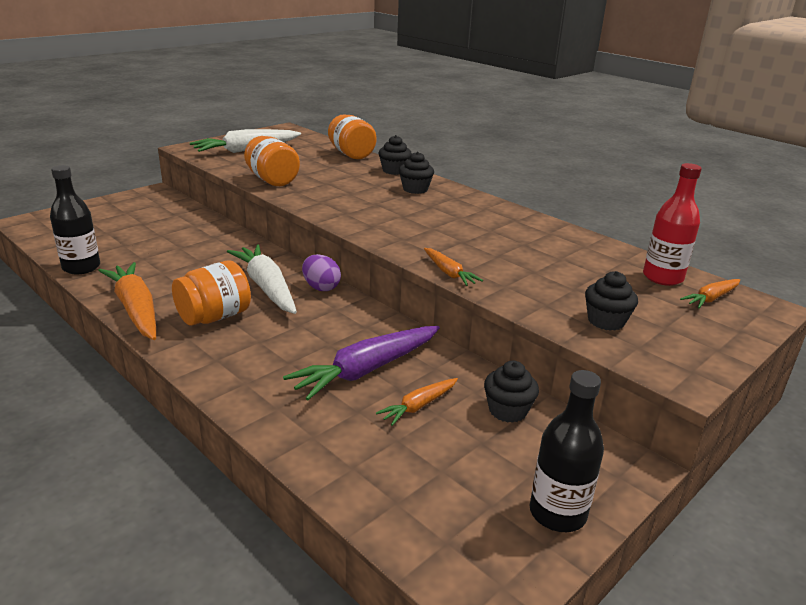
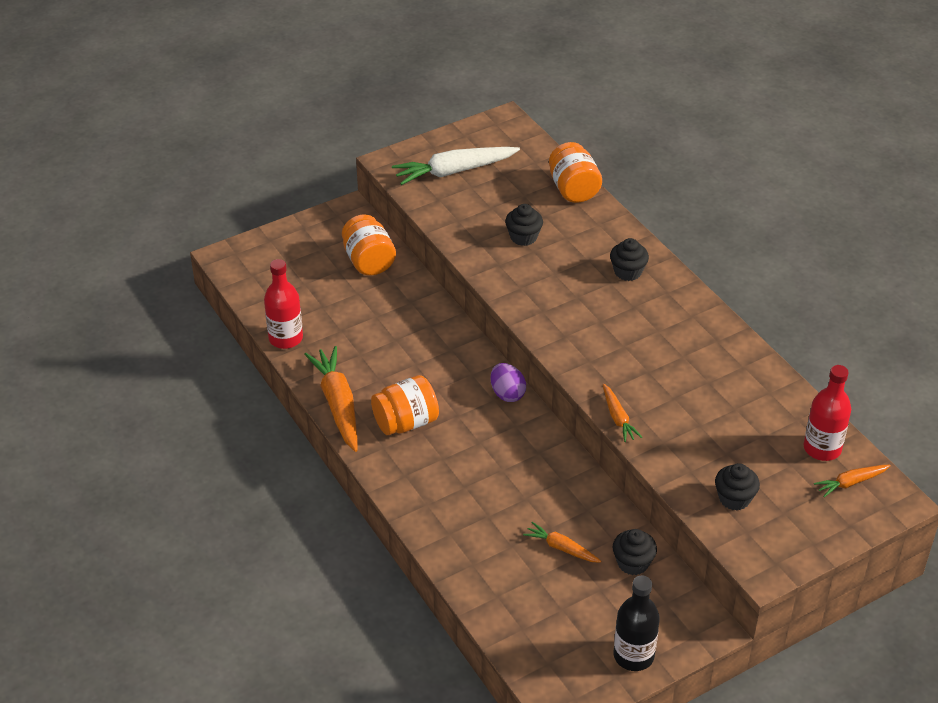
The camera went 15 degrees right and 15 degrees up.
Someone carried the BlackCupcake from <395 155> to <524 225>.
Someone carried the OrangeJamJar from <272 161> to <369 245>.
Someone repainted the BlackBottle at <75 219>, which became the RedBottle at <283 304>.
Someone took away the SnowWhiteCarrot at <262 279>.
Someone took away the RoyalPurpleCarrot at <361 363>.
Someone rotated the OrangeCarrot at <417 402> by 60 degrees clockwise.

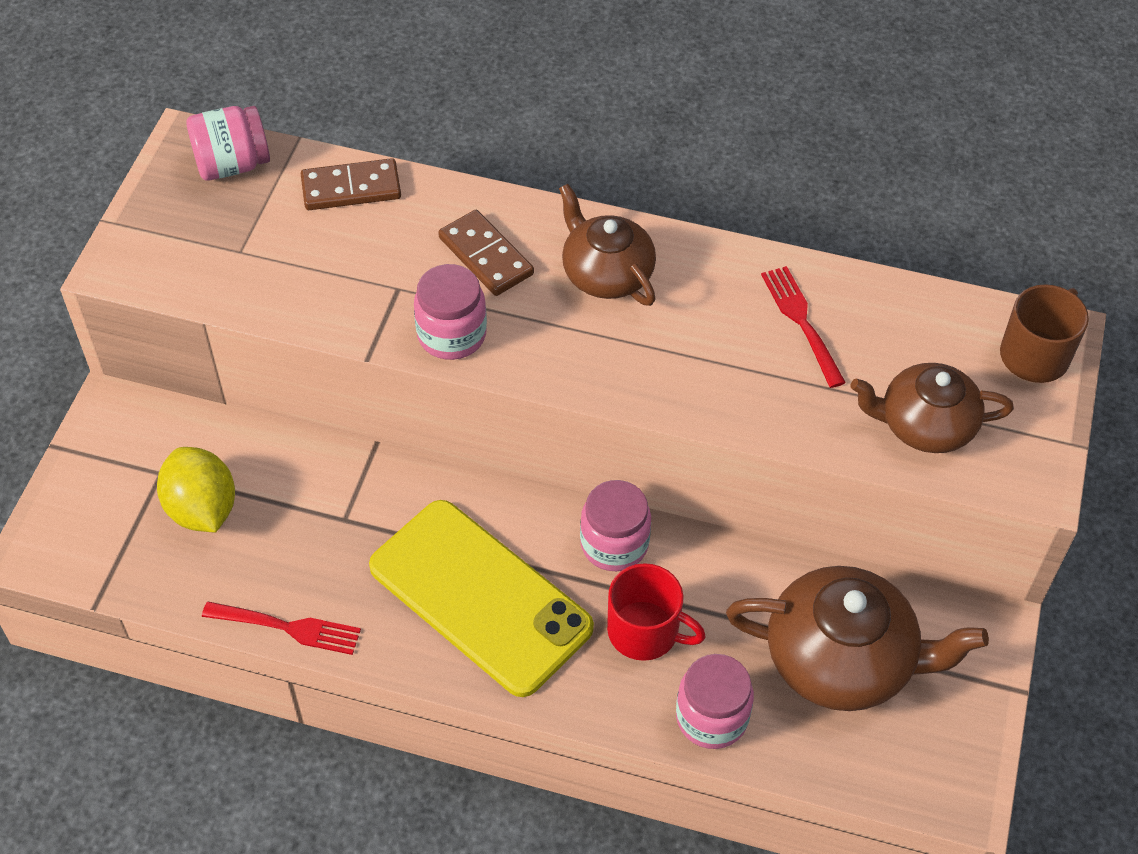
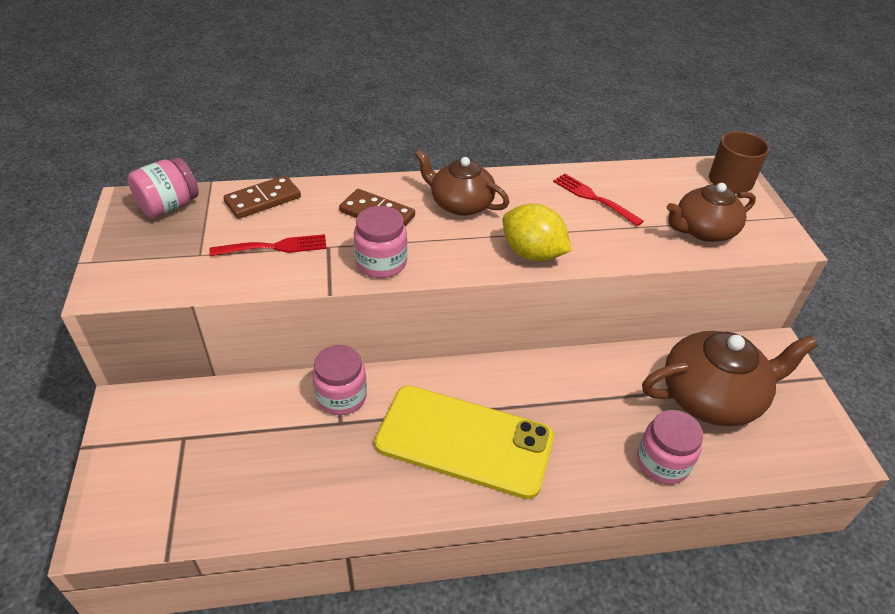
The camera went 25 degrees left and 10 degrees down.
Someone carried the YellowCitrusFruit from <196 489> to <536 232>.
Someone carried the RosePinkJamJar from <615 525> to <339 380>.
Someone took away the RedCoffeeMug at <656 612>.
Someone carried the RedDinnerFork from <281 628> to <268 245>.

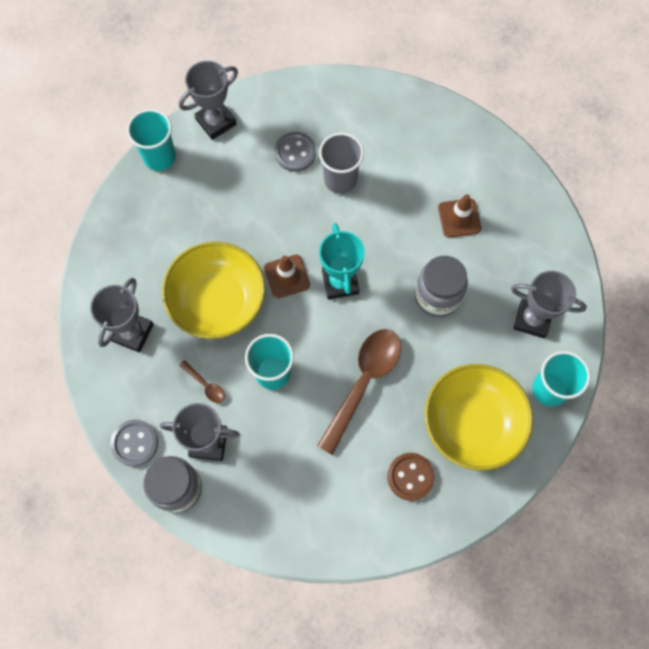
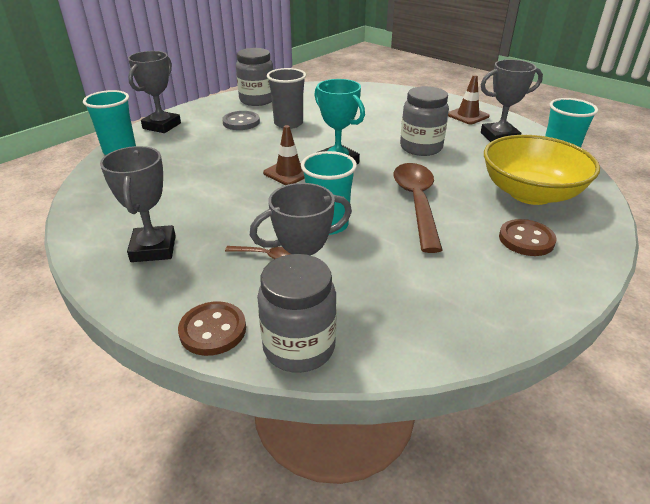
The camera went 30 degrees left and 35 degrees down.
Someone carried the RussetSafetyCone from <459 216> to <469 99>.
Someone took away the YellowBowl at <213 290>.
Someone repainted the AshGreyShirtButton at <134 443>, which became the RussetShirtButton at <212 328>.
Someone put down the AshGreyJamJar at <254 77>.

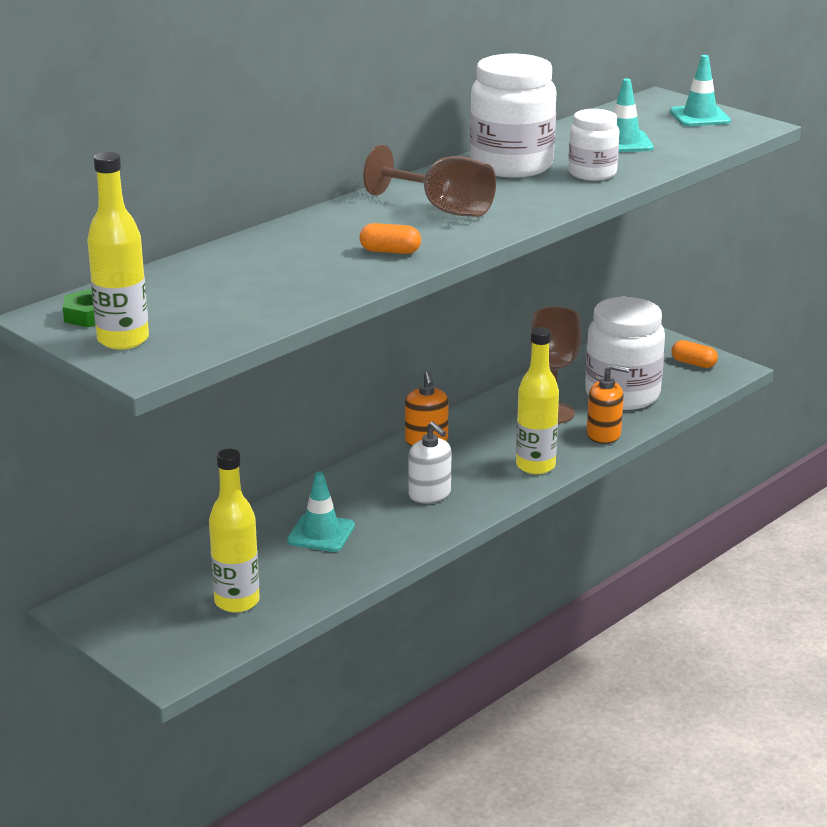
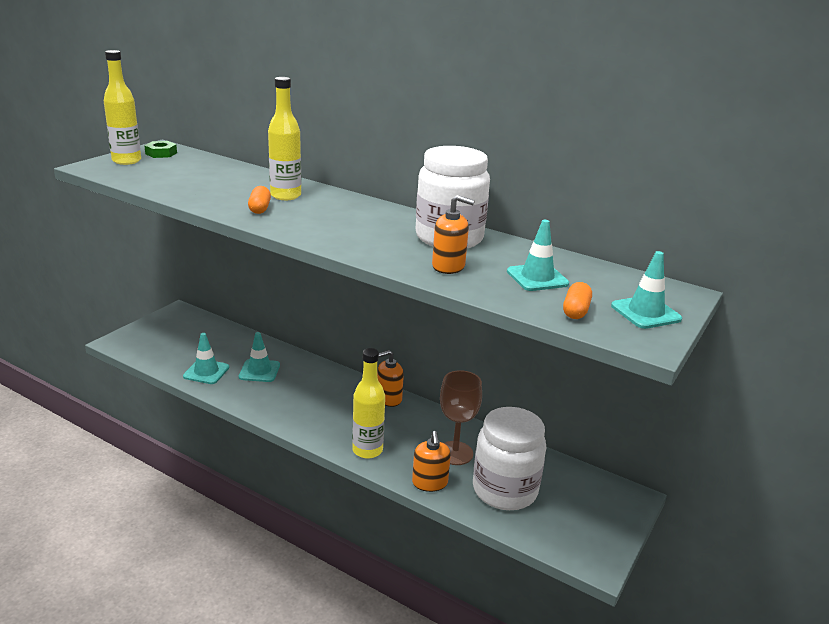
The camera went 75 degrees right and 0 degrees up.
Someone swapped the SnowWhiteJamJar at <593 145> for the OrangePumpBottle at <453 234>.
Someone took away the RussetWineGlass at <429 181>.
Someone carried the OrangePill from <695 354> to <577 300>.
Someone took away the SnowWhitePumpBottle at <429 462>.
Someone carried the YellowBottle from <234 531> to <284 138>.
Someone put down the AquaSafetyCone at <206 358>.

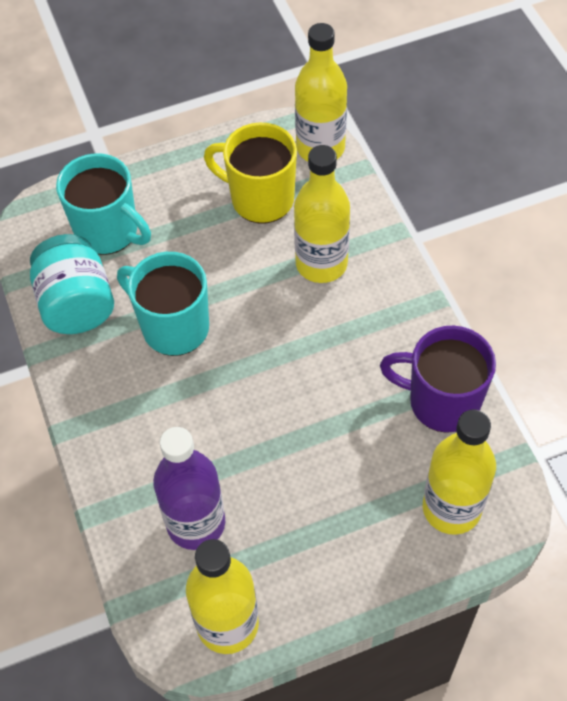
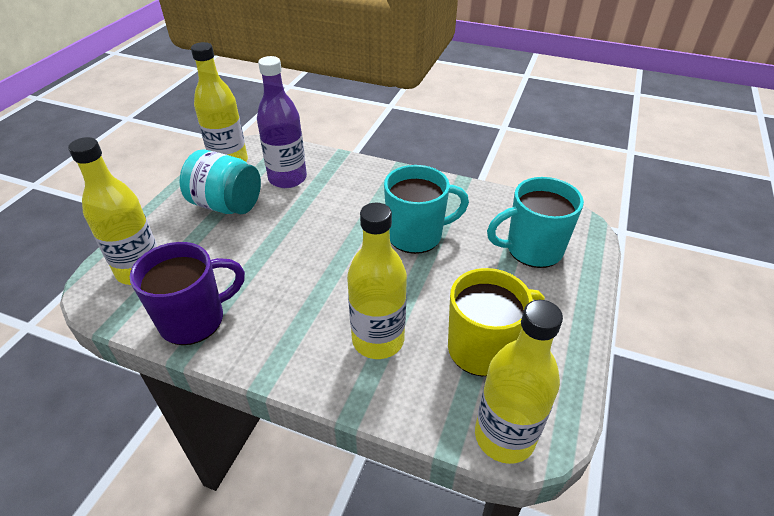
The camera went 130 degrees right and 15 degrees down.
Someone carried the AquaJamJar from <72 284> to <220 182>.

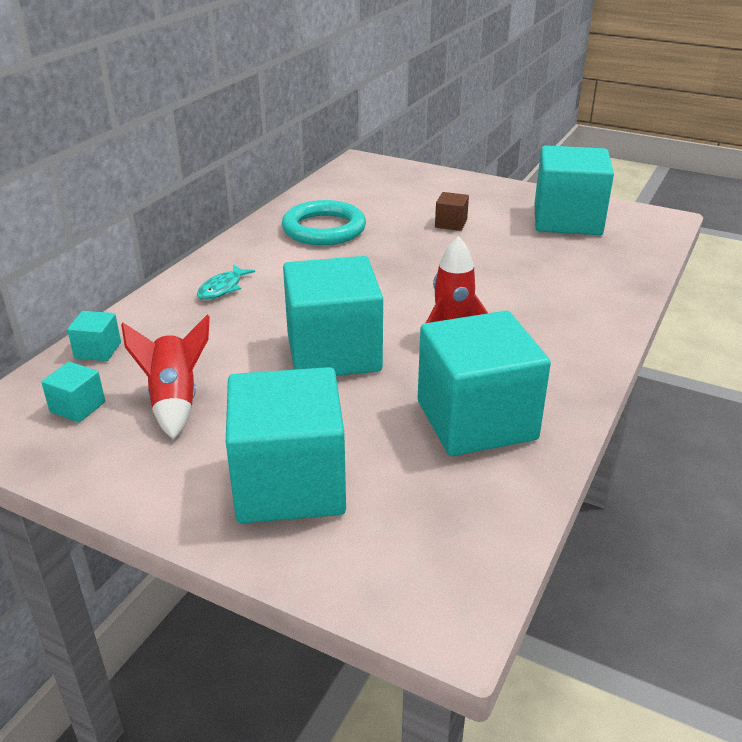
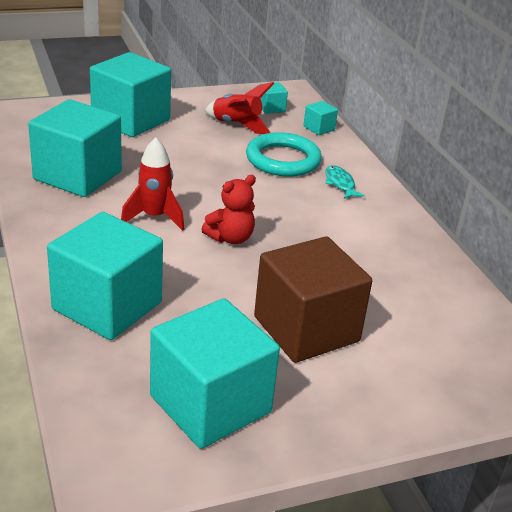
The camera went 130 degrees right and 0 degrees up.
Someone scaled the RussetSolidCube at <452 211> by 2.38.
Someone carried the AquaTorus from <324 222> to <284 154>.
Someone carried the AquaSolidCube from <333 316> to <105 276>.
Someone put down the RedStuffedBear at <228 209>.

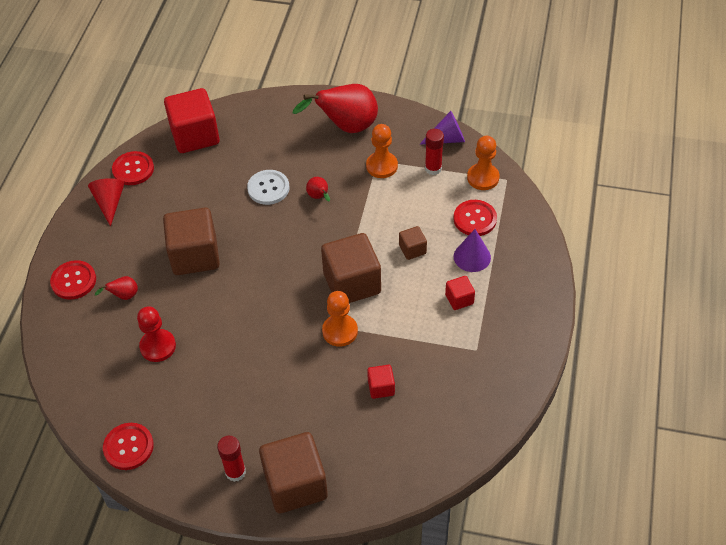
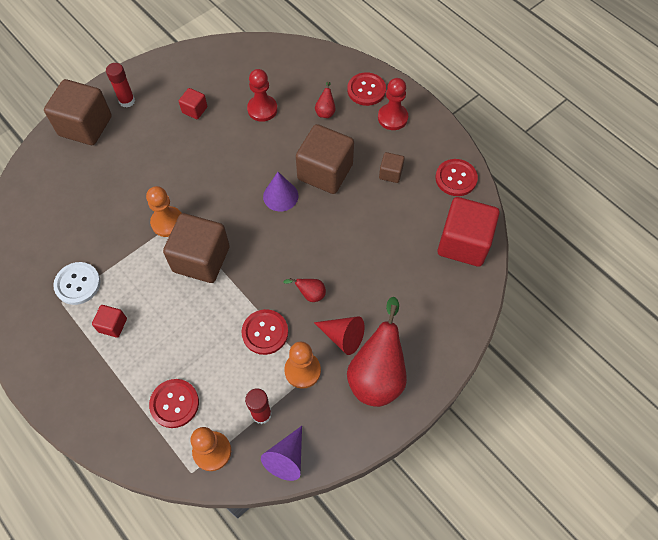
The camera went 125 degrees right and 10 degrees up.
Someone carried the SnowWhiteShirtButton from <268 187> to <77 283>.
Someone carried the RedCone from <106 202> to <339 335>.
Someone carried the RussetSolidCube from <413 243> to <392 167>.
Someone carried the RoyalPurpleCone from <472 250> to <280 191>.
Someone carried the RedSolidCube from <381 382> to <193 103>.
Someone carried the RedShirtButton from <128 446> to <265 332>.
Someone put down the RedChessPawn at <393 104>.

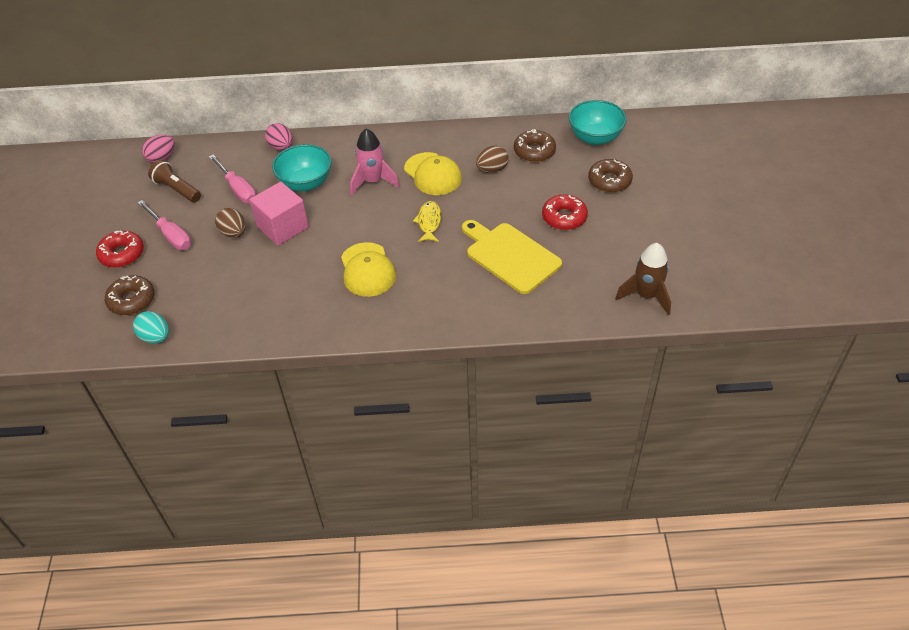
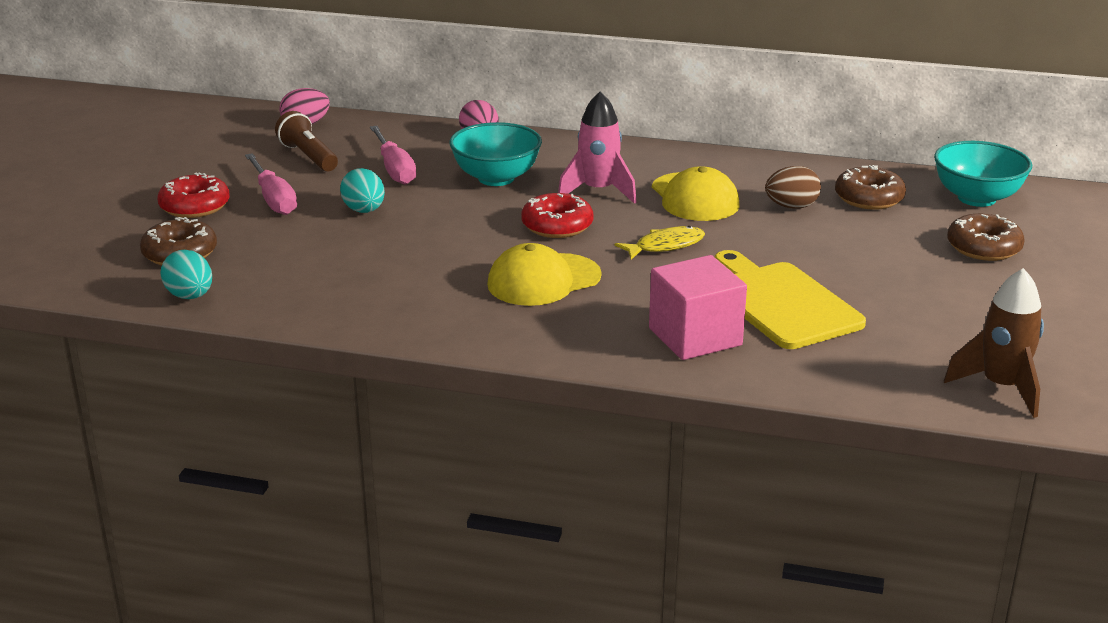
The camera went 15 degrees right and 20 degrees down.
Someone carried the RosePinkSolidCube from <279 214> to <698 307>.
Someone carried the RedGlazedDonut from <565 212> to <557 215>.
Someone rotated the YellowFishFigure at <427 221> by 45 degrees clockwise.
Someone repainted the RussetEgg at <230 223>, which became the AquaEgg at <362 190>.
Someone rotated the YellowCap at <368 269> by 60 degrees clockwise.

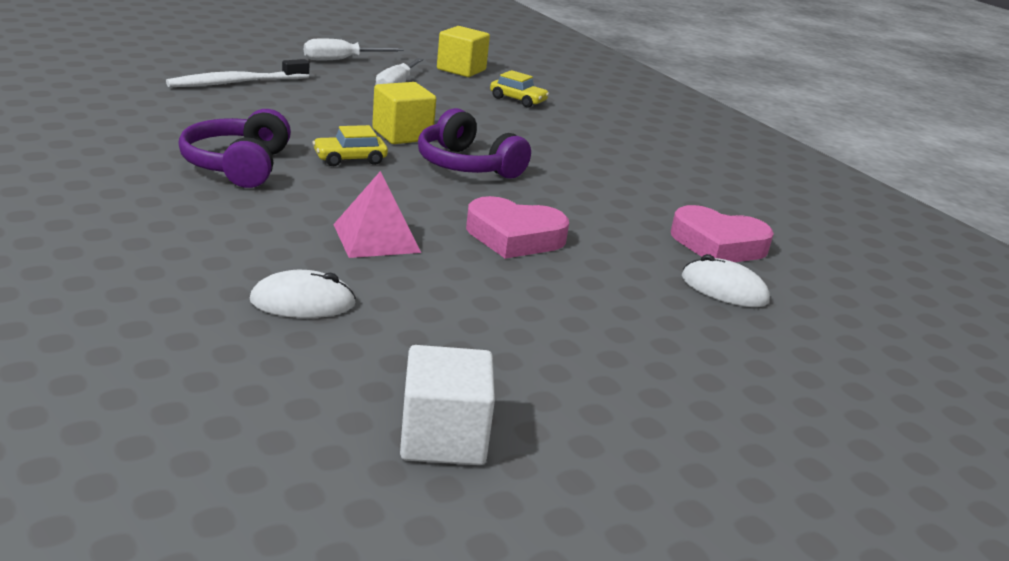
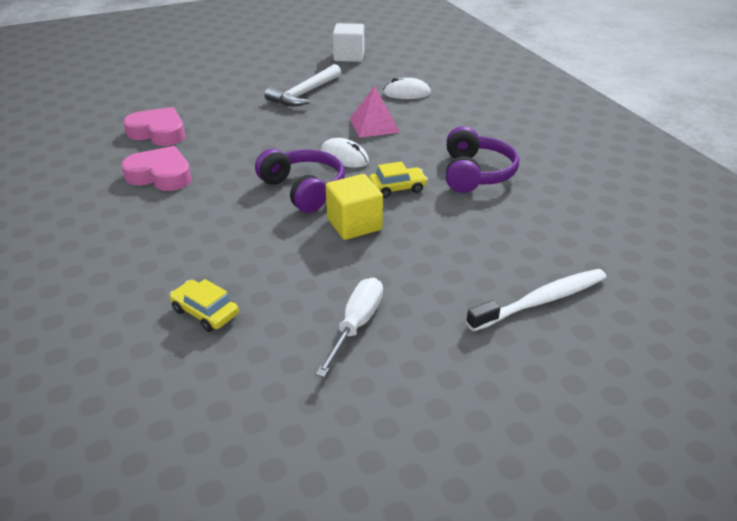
The camera went 170 degrees left and 10 degrees up.
Someone took away the YellowSolidCube at <463 51>.
Someone took away the SnowWhiteHandScrewdriver at <354 49>.
Someone carried the RosePinkLoveHeart from <517 227> to <156 168>.
Someone carried the SnowWhitePcMouse from <726 280> to <345 153>.
Someone put down the SnowWhiteCarpenter'sHammer at <303 85>.

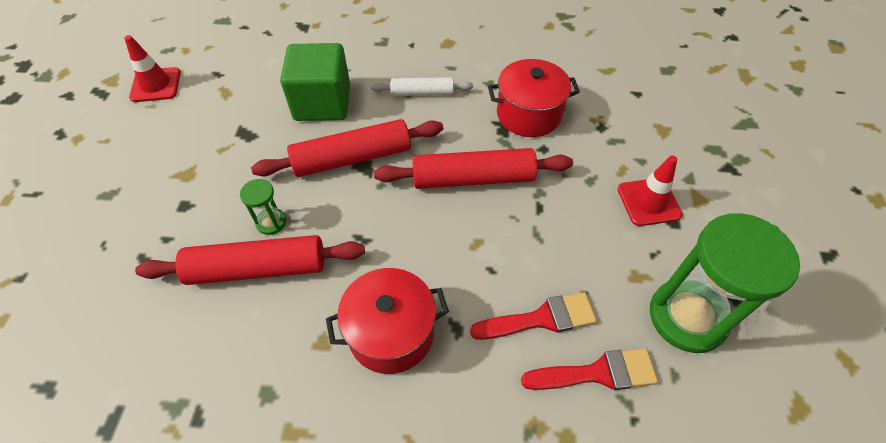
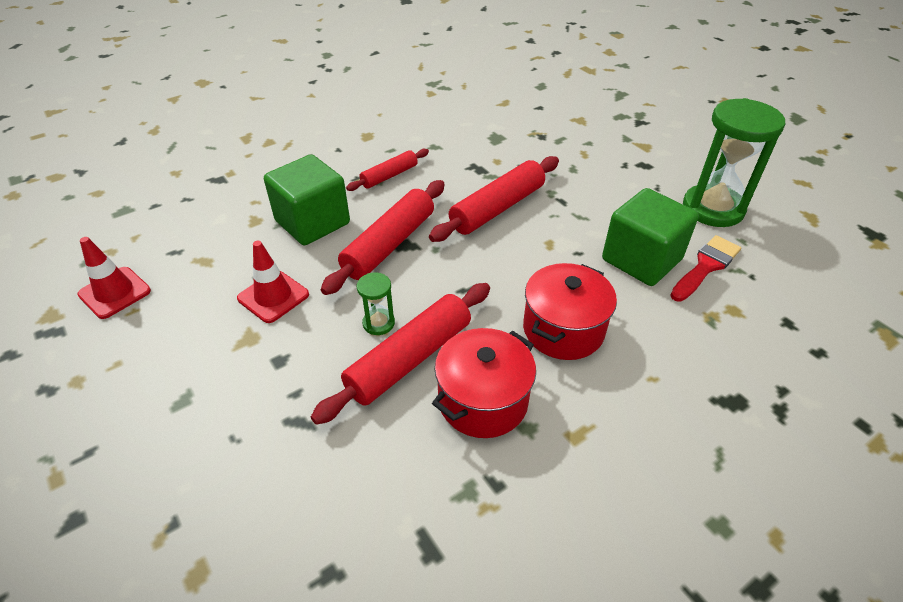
The camera went 40 degrees left and 10 degrees down.
Someone carried the RedPot from <534 98> to <484 383>.
Someone repainted the SnowWhiteRollingPin at <422 86>, which became the RedRollingPin at <387 170>.
Someone carried the RedSafetyCone from <650 190> to <273 282>.
Someone swapped the RedPaintbrush at <533 316> for the EmeraldSolidCube at <650 237>.

